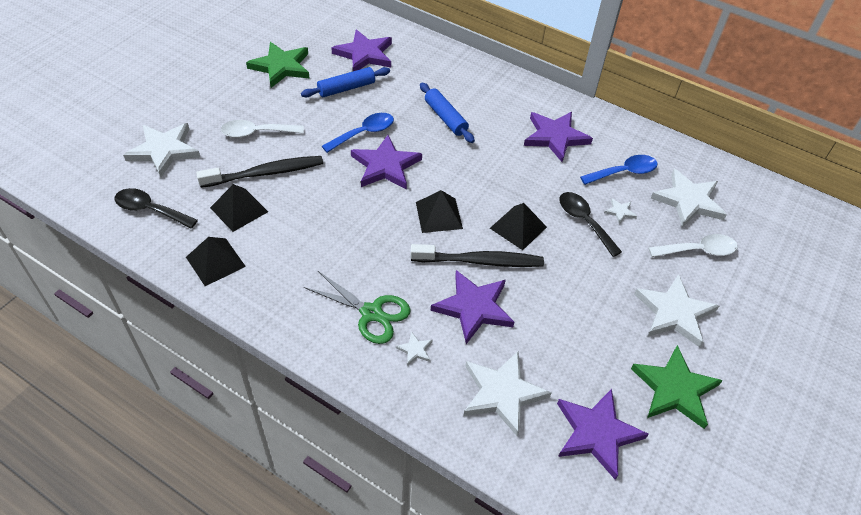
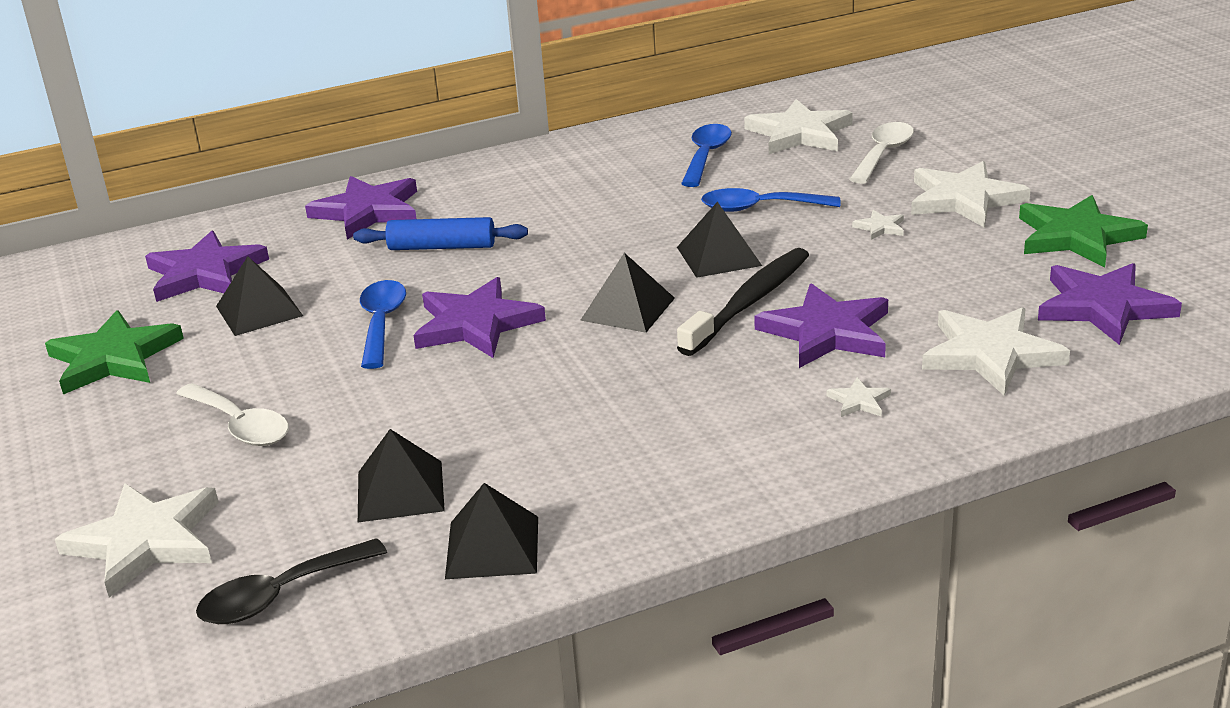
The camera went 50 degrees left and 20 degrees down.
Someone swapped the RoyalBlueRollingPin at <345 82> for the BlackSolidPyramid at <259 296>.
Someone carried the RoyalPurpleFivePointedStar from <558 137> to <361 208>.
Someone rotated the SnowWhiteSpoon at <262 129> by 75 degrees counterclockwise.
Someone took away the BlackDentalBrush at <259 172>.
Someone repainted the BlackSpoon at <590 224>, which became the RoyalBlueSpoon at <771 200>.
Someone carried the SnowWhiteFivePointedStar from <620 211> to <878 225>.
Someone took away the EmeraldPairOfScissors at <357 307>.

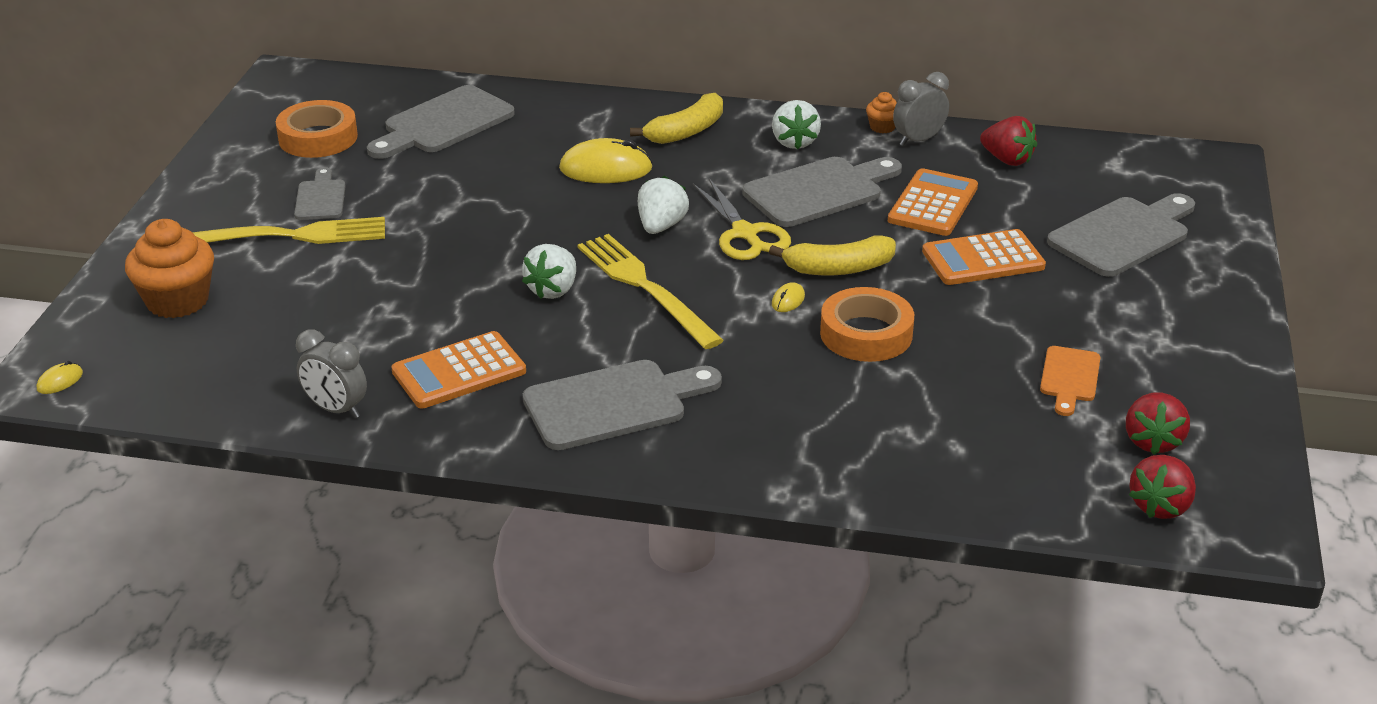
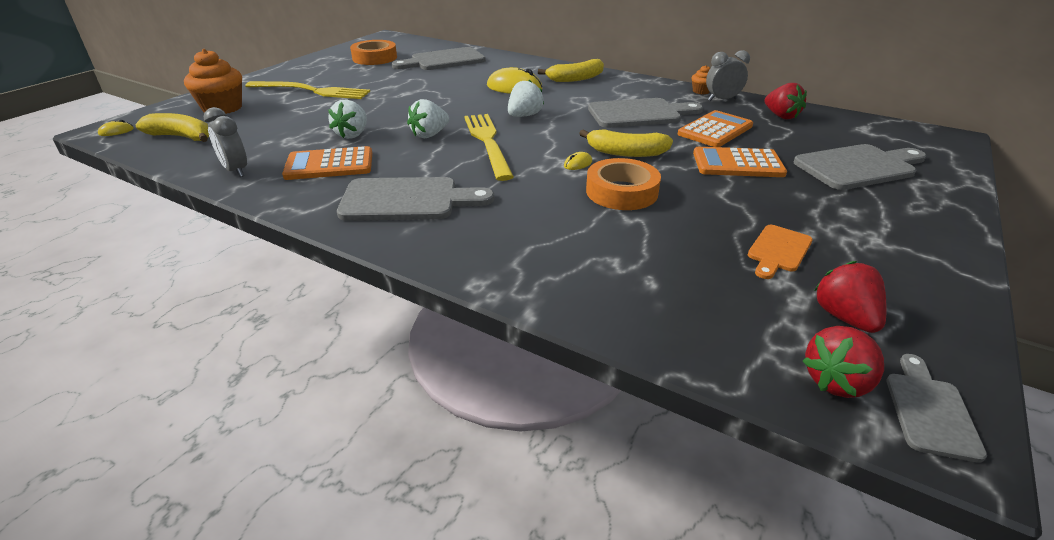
The camera went 20 degrees right and 0 degrees up.
Someone carried the SnowWhiteBerry from <796 124> to <347 119>.
Someone carried the AshGreyChoppingBoard from <320 193> to <936 408>.
Someone took away the YellowPairOfScissors at <742 219>.
Someone rotated the RedBerry at <1158 423> by 135 degrees clockwise.
Someone put down the YellowBananaFruit at <172 127>.

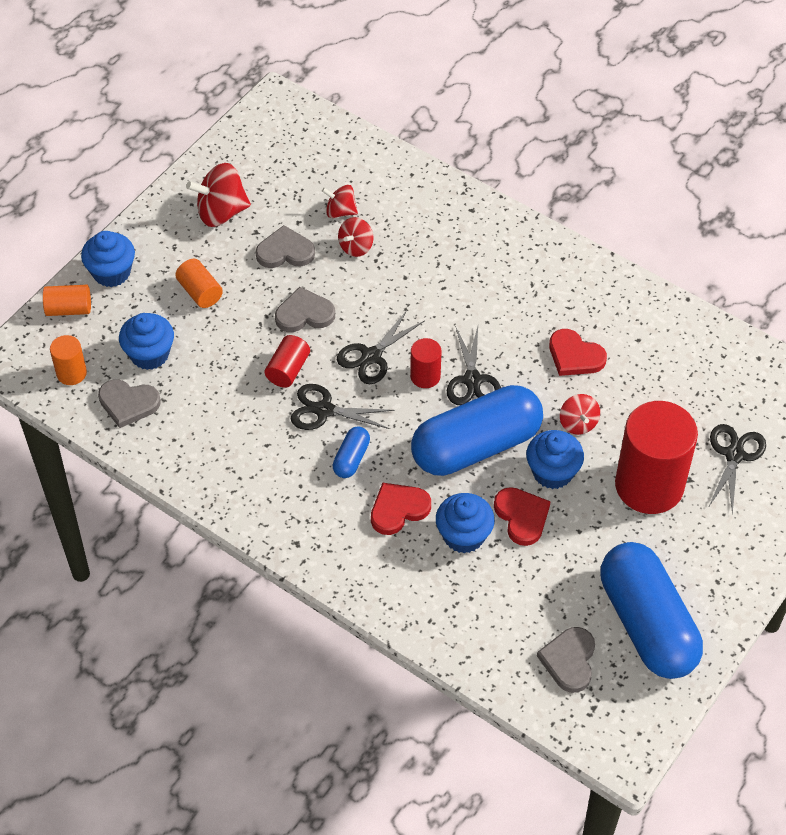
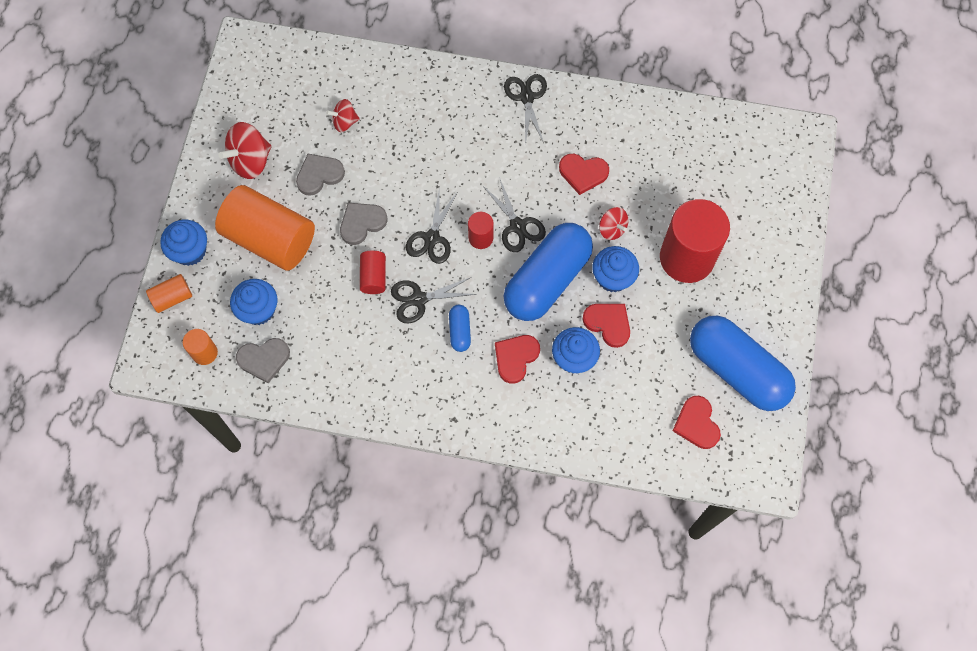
The camera went 25 degrees left and 15 degrees up.
Someone took away the RedSpinningTop at <355 237>.
Someone scaled the OrangeSolidCylinder at <199 283> by 2.19.
Someone carried the BlackPairOfScissors from <737 469> to <525 109>.
Someone repainted the AshGreyLoveHeart at <566 660>, which became the RedLoveHeart at <697 422>.

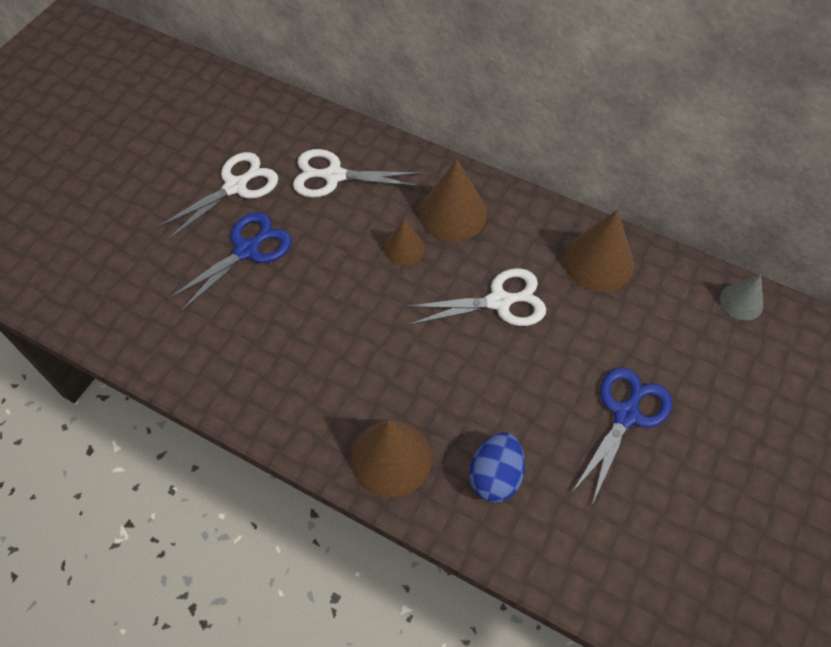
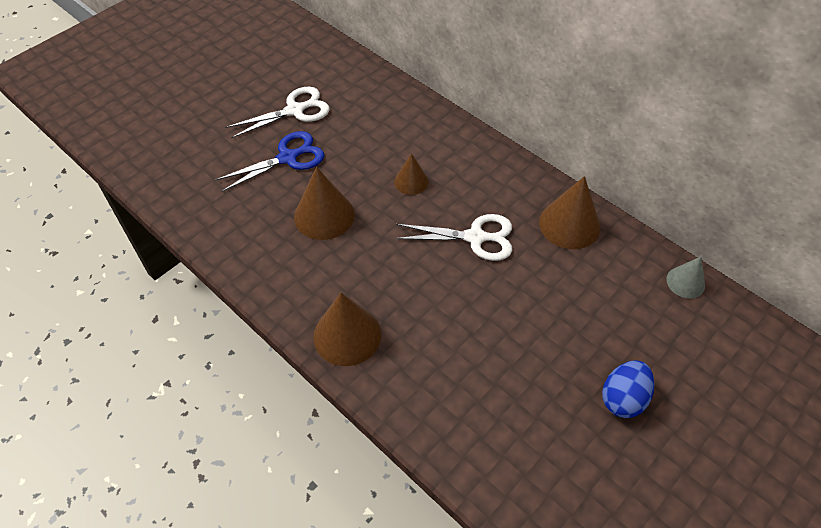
The camera went 15 degrees right and 5 degrees down.
Someone took away the SnowWhitePairOfScissors at <357 173>.
Someone carried the RussetCone from <453 200> to <324 203>.
Someone took away the RoyalBluePairOfScissors at <622 435>.
Someone carried the RoyalBlueEgg from <497 467> to <628 389>.

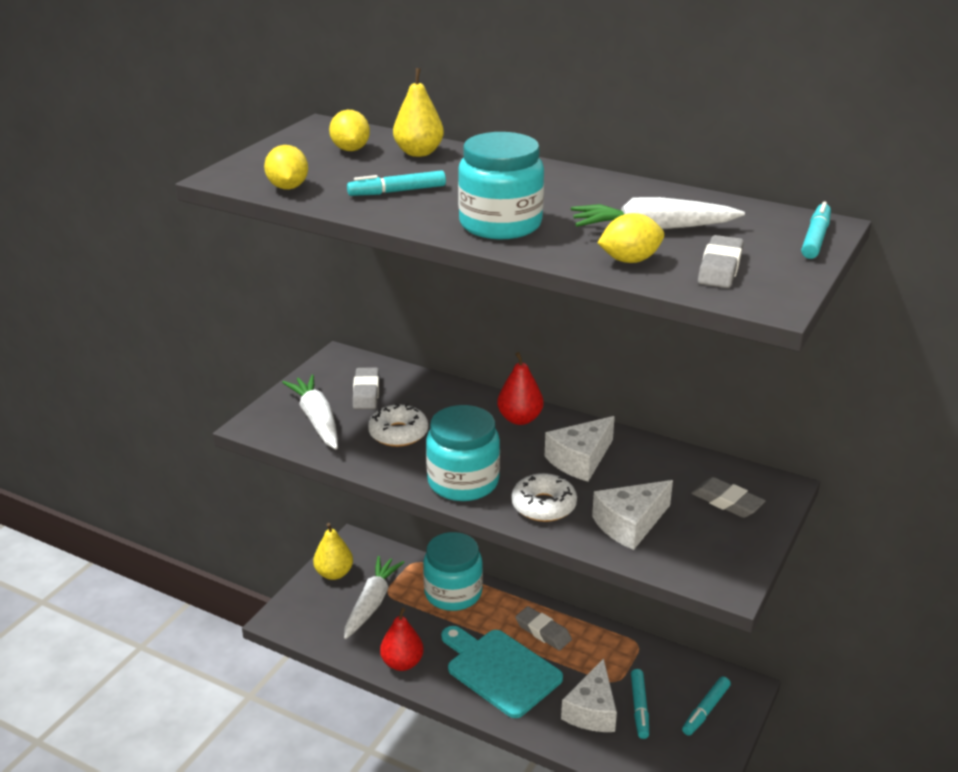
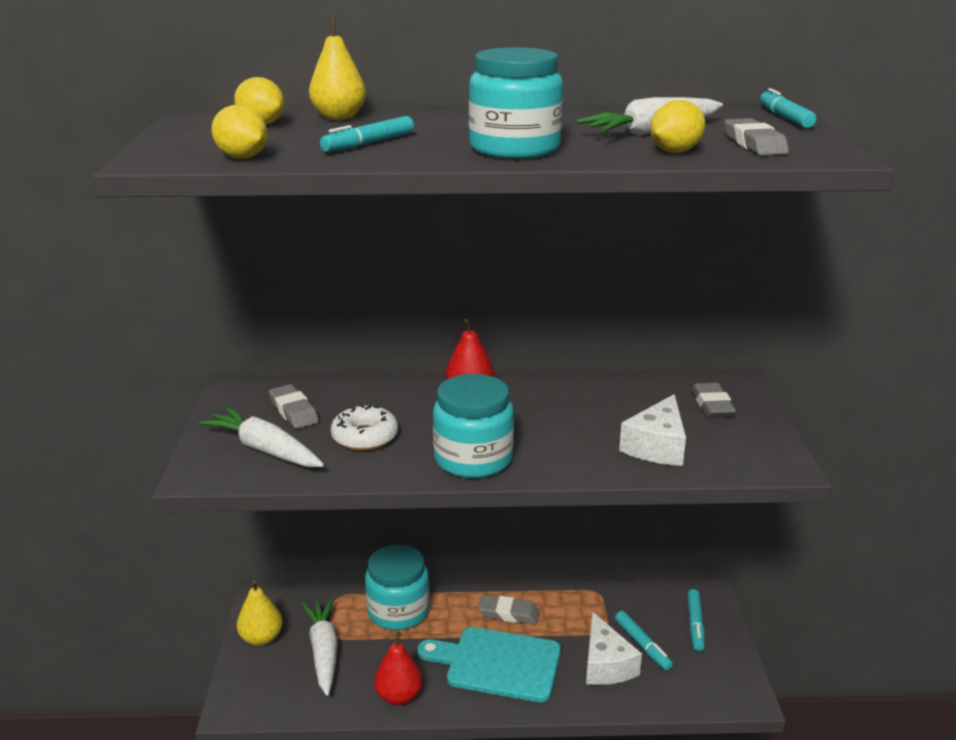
The camera went 30 degrees left and 5 degrees down.
Someone took away the SnowWhiteCheeseWedge at <579 449>.
Someone took away the SnowWhiteGlazedDonut at <544 497>.
Someone rotated the AshGreyGumEraser at <728 497> by 75 degrees clockwise.

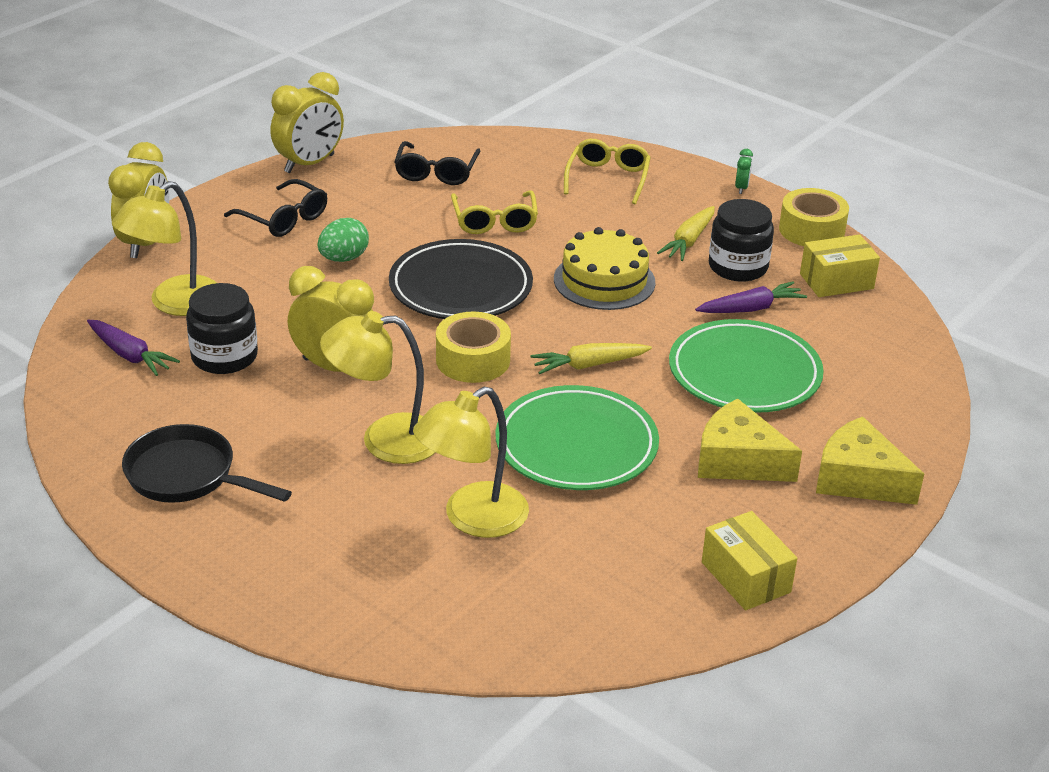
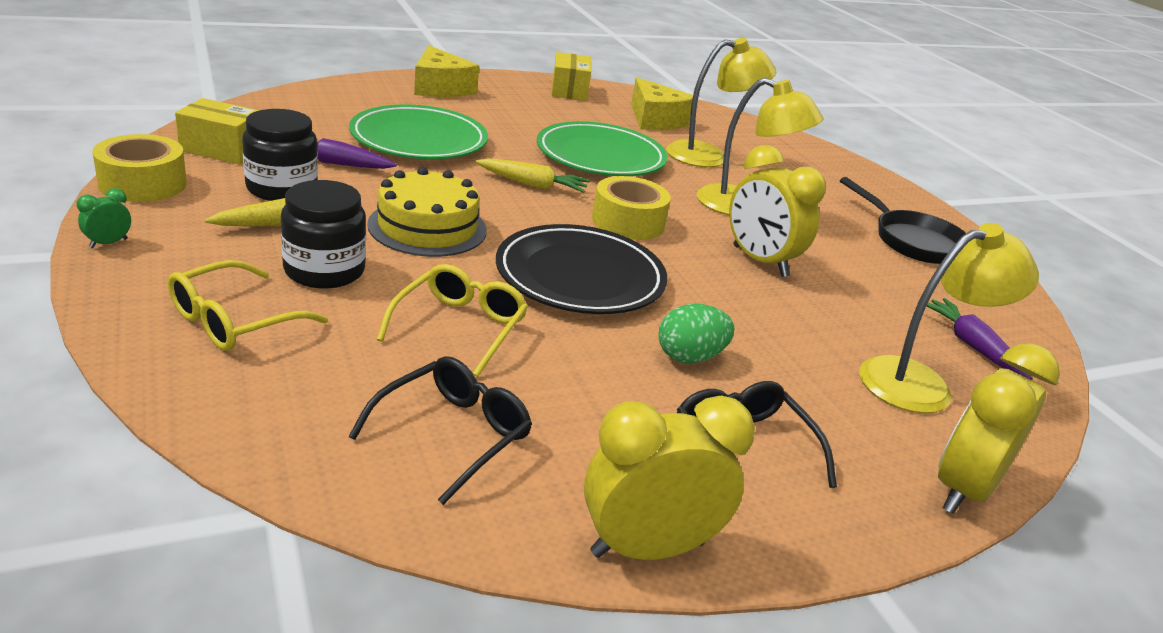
The camera went 155 degrees left and 5 degrees down.
Someone carried the BlackJamJar from <222 328> to <323 234>.
Someone carried the YellowCheeseWedge from <750 440> to <662 103>.

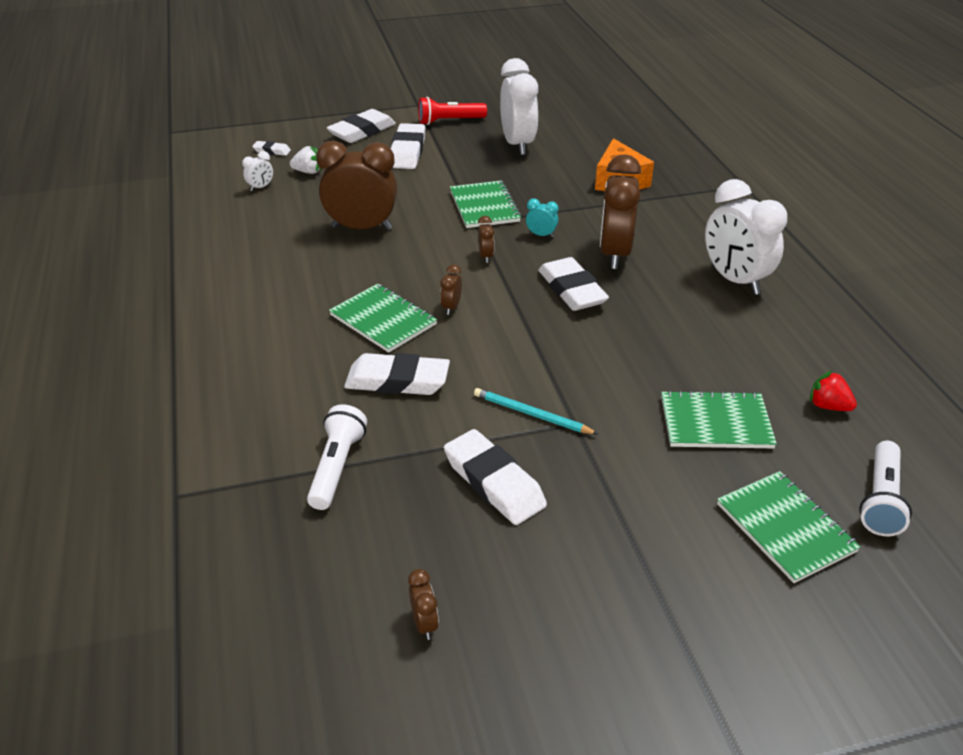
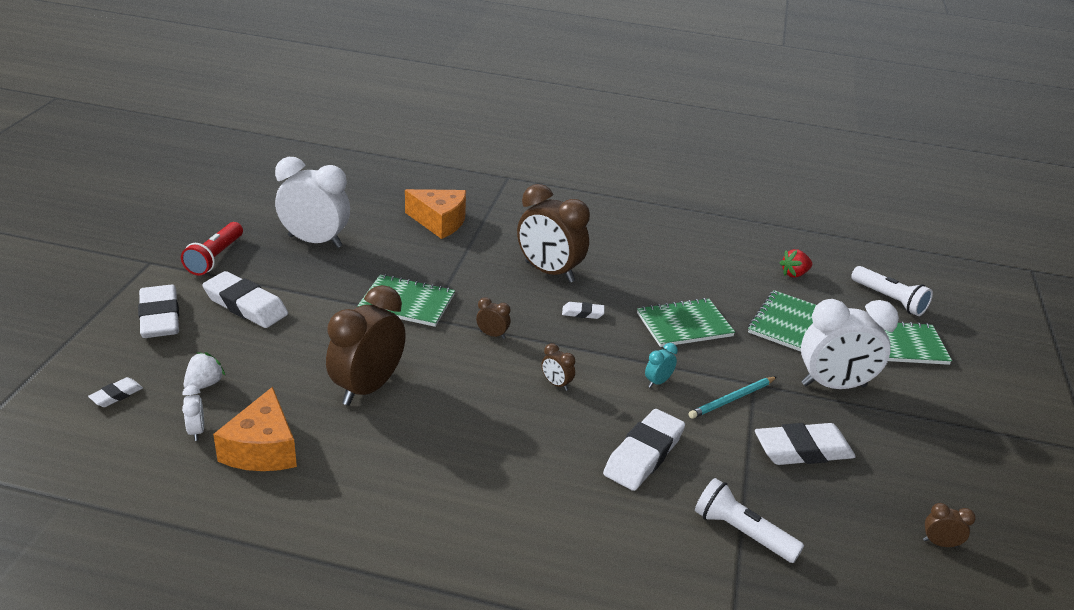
The camera went 65 degrees left and 5 degrees down.
Someone carried the SnowWhiteBedsideClock from <746 237> to <850 344>.
Someone carried the AquaBedsideClock from <542 218> to <661 365>.
Someone scaled the SnowWhiteGumEraser at <574 284> by 0.49.
Someone carried the EmeraldNotepad from <383 318> to <686 322>.
Someone put down the OrangeCheeseWedge at <255 429>.

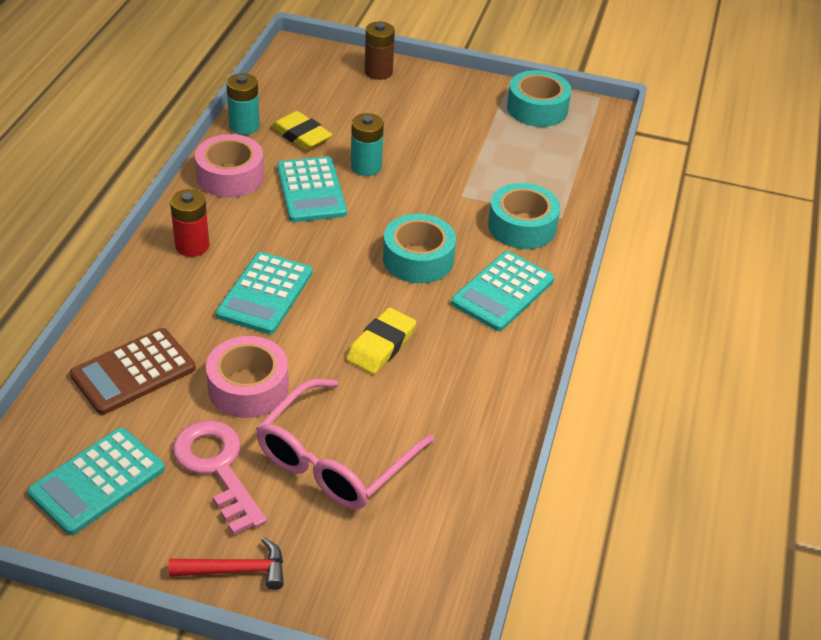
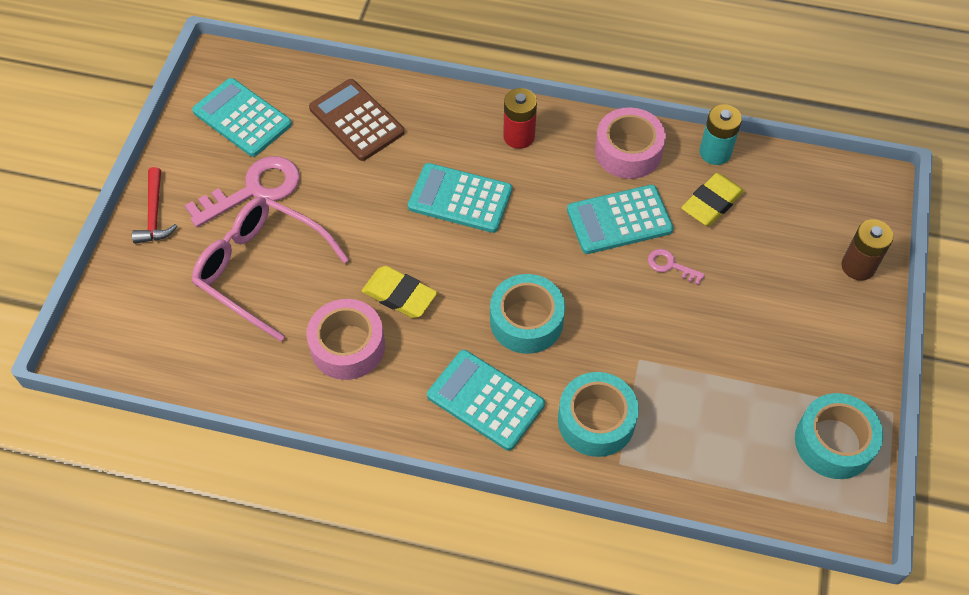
The camera went 90 degrees right and 15 degrees up.
Someone swapped the AquaBattery at <367 144> for the RosePinkKey at <676 267>.
Someone carried the RosePinkTape from <247 377> to <346 339>.

